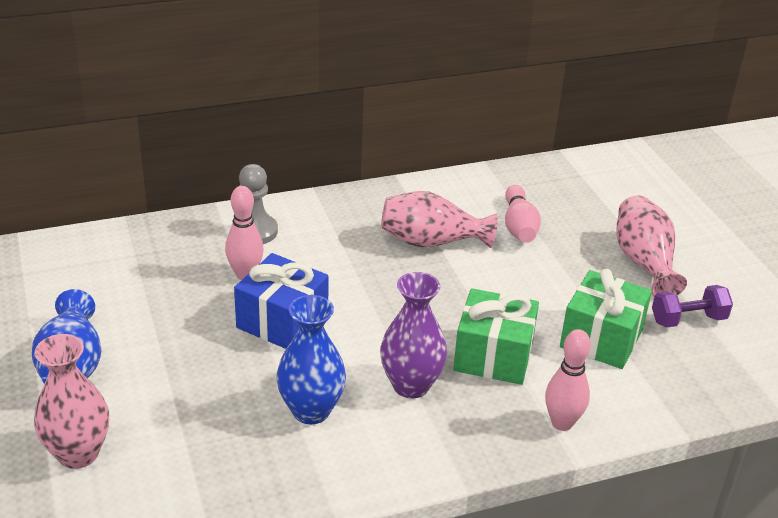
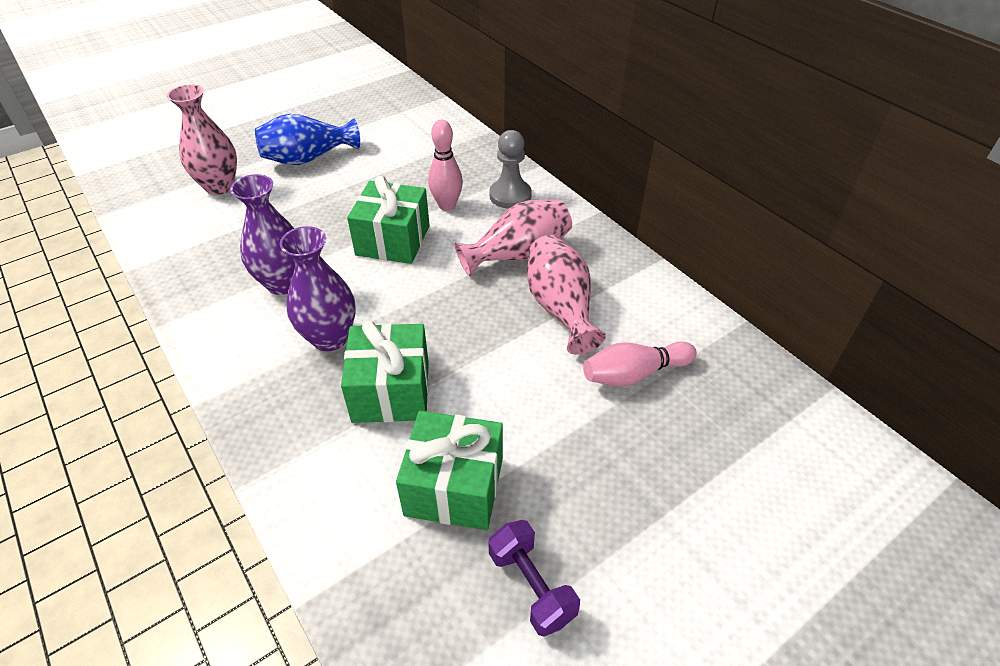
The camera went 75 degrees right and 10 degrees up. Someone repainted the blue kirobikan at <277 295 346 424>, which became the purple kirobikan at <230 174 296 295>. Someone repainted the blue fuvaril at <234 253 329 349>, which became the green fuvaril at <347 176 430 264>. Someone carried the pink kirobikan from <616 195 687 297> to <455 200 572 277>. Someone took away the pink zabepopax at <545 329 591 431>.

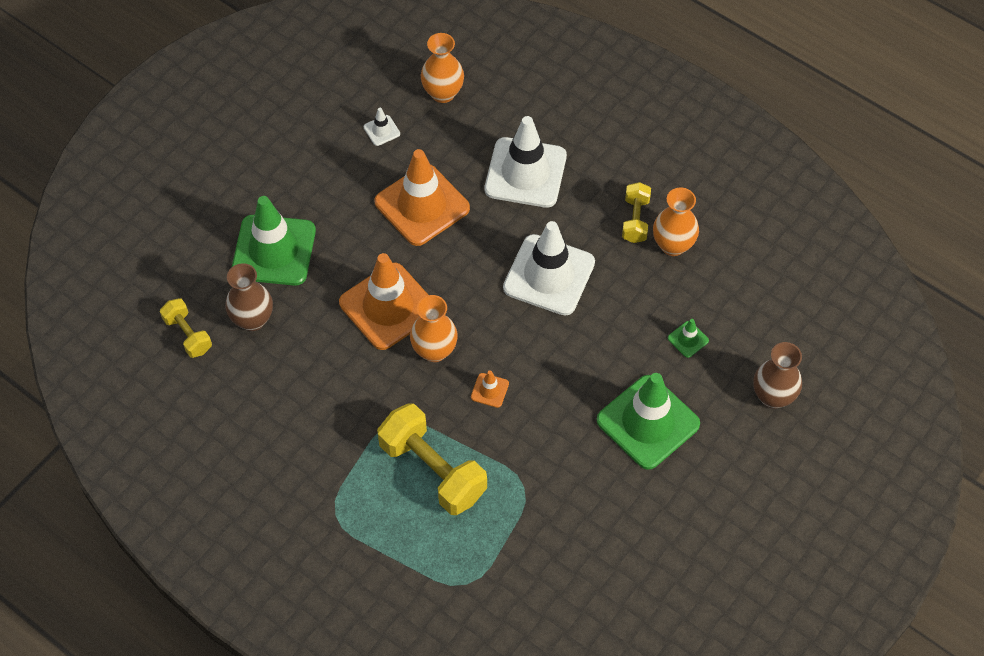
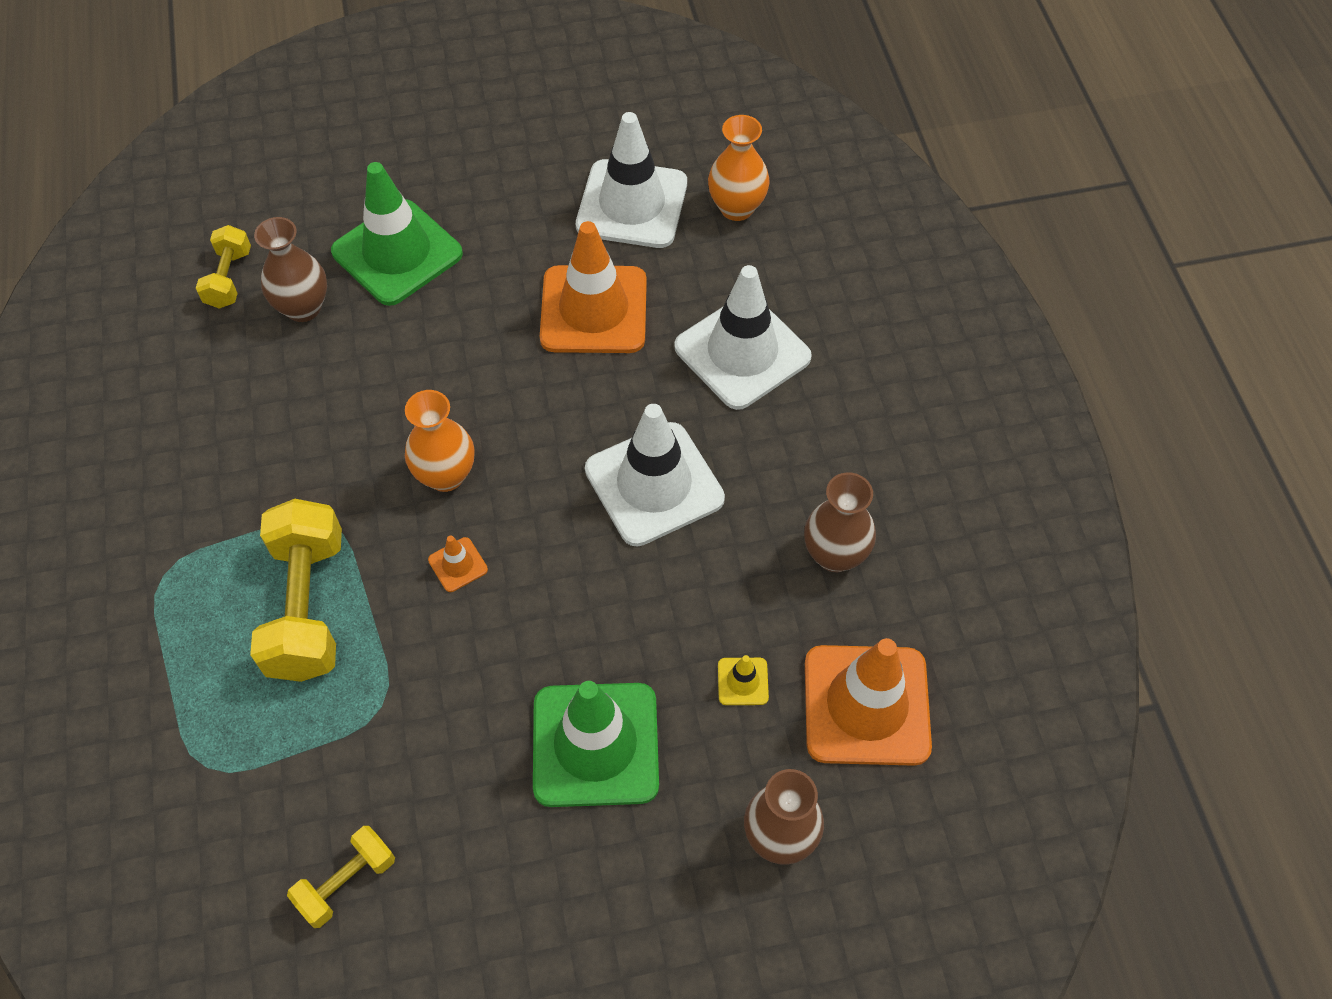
The camera went 40 degrees right and 0 degrees up. Someone carried the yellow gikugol from <622 182 651 243> to <287 826 395 928>. Someone scaled the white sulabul at <364 108 400 146> by 2.44. Someone repainted the green sulabul at <668 319 709 358>, which became the yellow sulabul at <718 655 769 705>. Someone repainted the orange kirobikan at <653 187 699 256>, which became the brown kirobikan at <804 472 876 572>. Someone carried the orange sulabul from <339 253 428 350> to <805 638 932 766>.

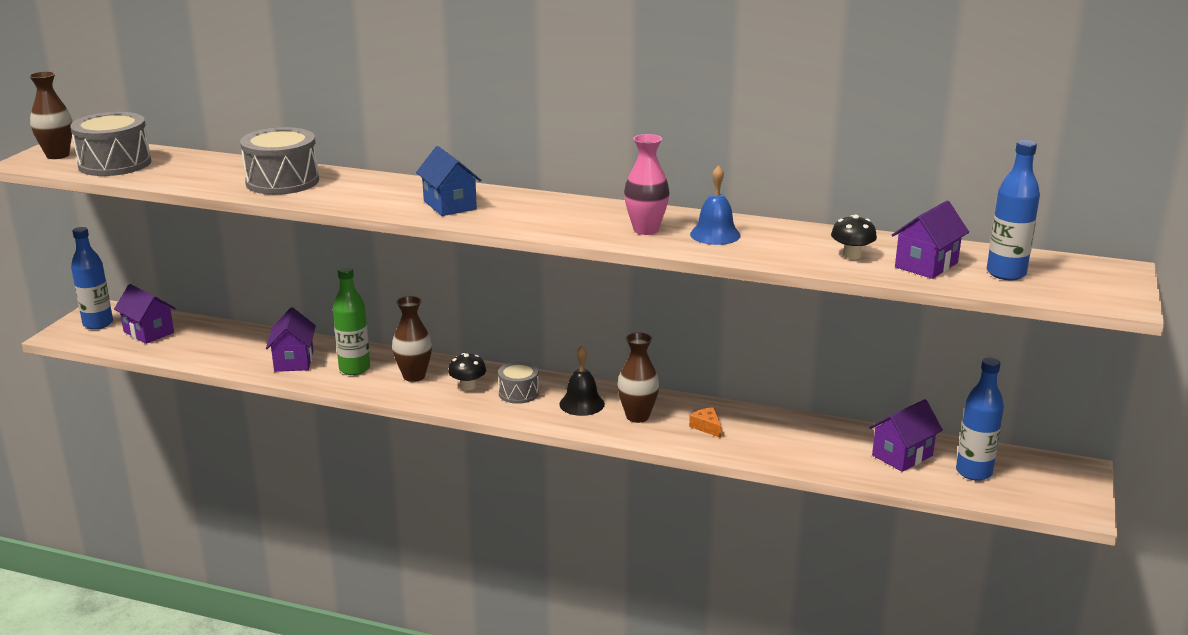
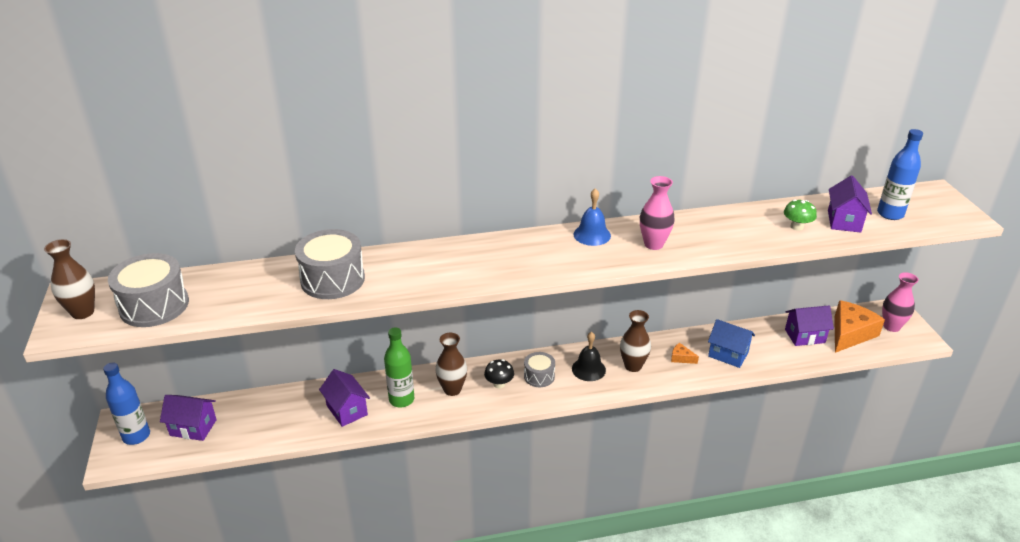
The camera went 30 degrees left and 10 degrees up. Someone carried the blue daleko from <690 165 741 245> to <574 188 611 246>. Someone carried the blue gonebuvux from <416 146 481 216> to <708 319 755 368>. Someone repainted the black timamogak at <831 214 877 259>, which became the green timamogak at <784 199 817 231>. Someone rotated the purple gonebuvux at <869 399 943 472> by 60 degrees clockwise. Someone swapped the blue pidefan at <956 358 1004 481> for the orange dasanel at <834 300 885 353>. Someone put down the pink kirobikan at <882 272 919 332>.

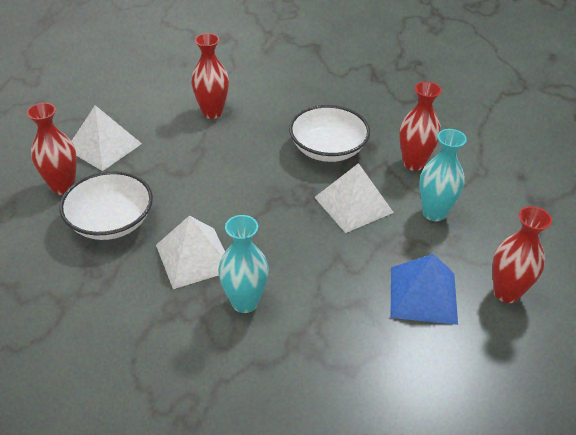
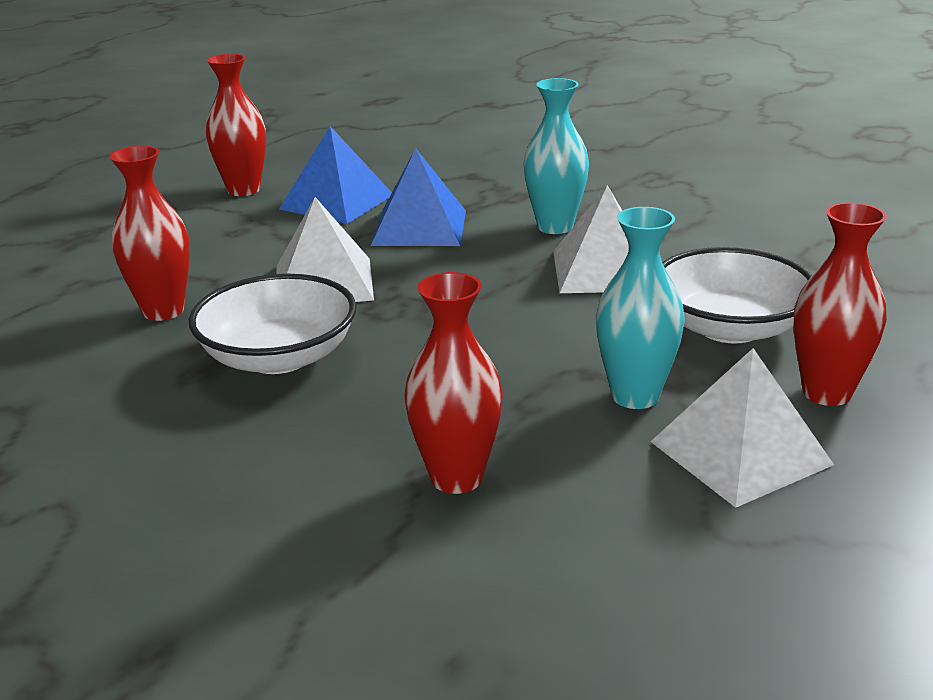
The camera went 155 degrees left and 15 degrees down. Someone put down the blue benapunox at <371 148 466 246>. Someone carried the turquoise kirobikan from <419 129 467 221> to <596 207 685 409>.

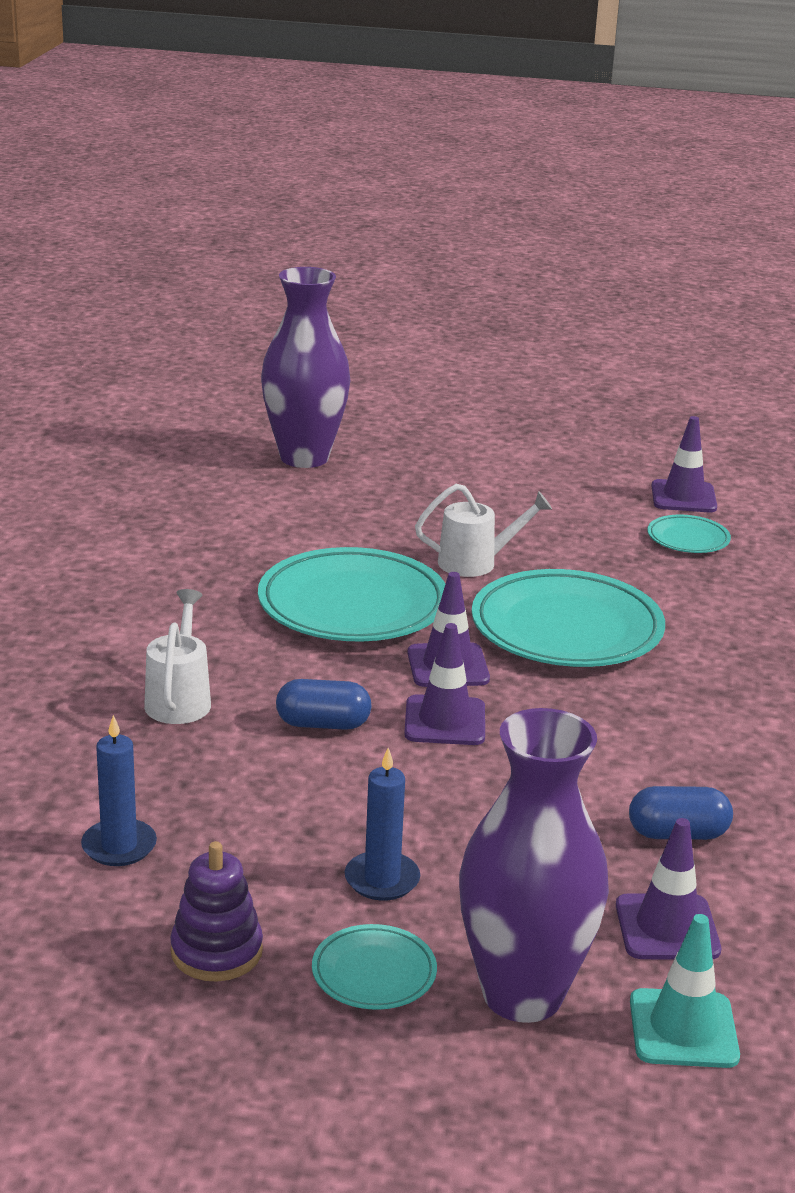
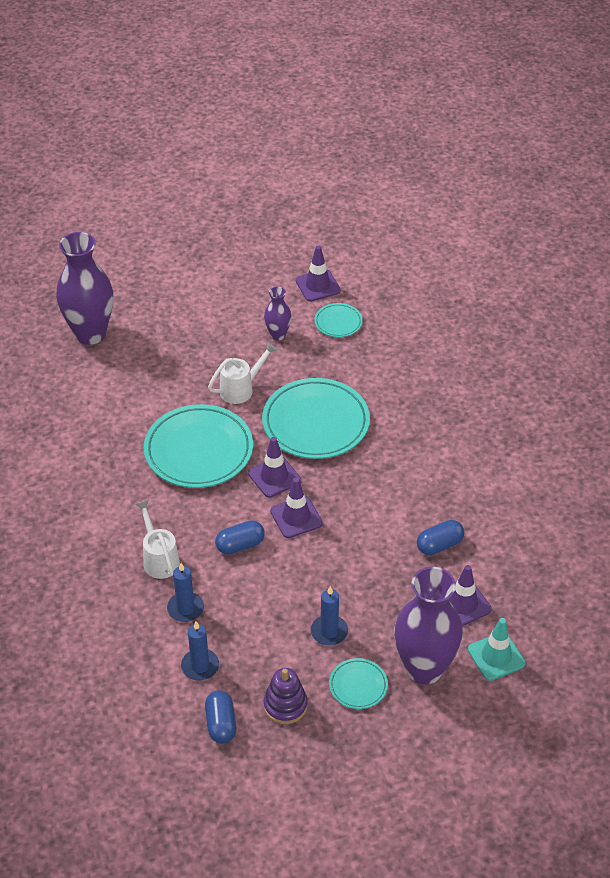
The camera went 25 degrees left and 20 degrees up. Someone put down the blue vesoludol at <167 563 204 622>. Someone put down the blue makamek at <205 691 236 743>. Someone put down the purple kirobikan at <264 286 292 341>.

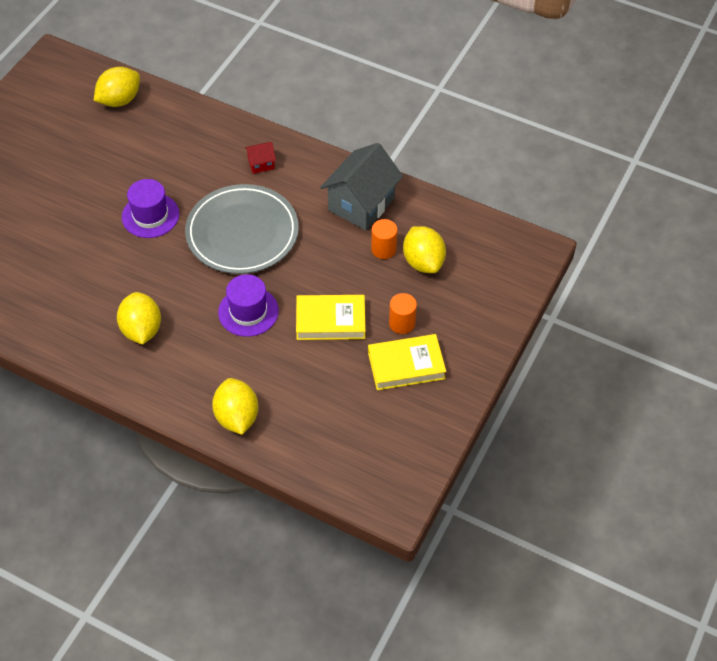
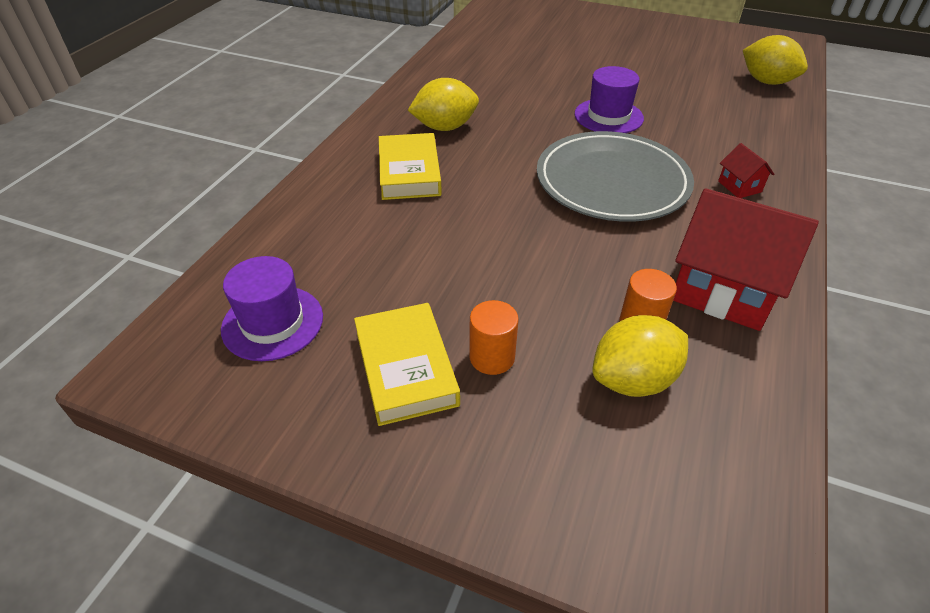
The camera went 85 degrees right and 10 degrees down. Someone carried the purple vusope from <218 274 279 337> to <221 256 323 361>. Someone carried the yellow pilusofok from <296 295 366 340> to <379 133 442 200>. Someone repainted the grey gonebuvux at <320 143 403 230>, which became the red gonebuvux at <673 188 819 331>. Someone took away the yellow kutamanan at <212 378 258 435>.

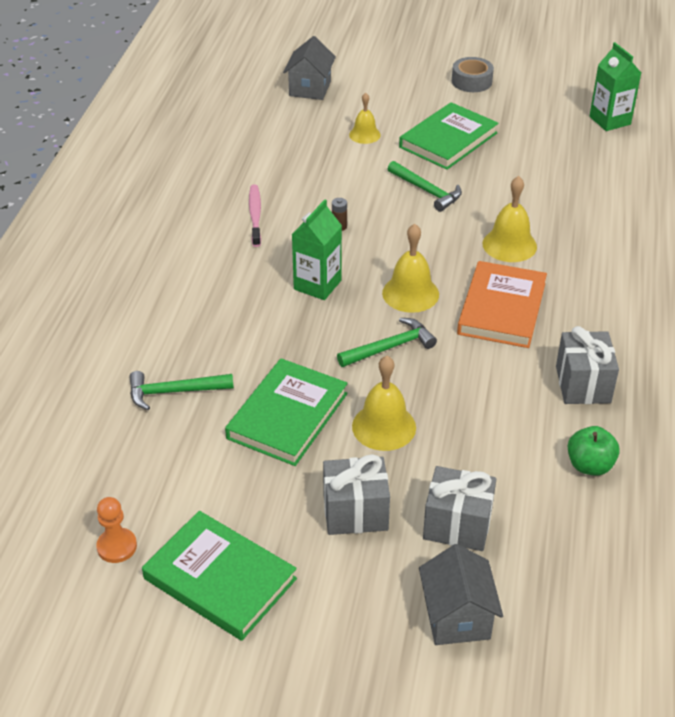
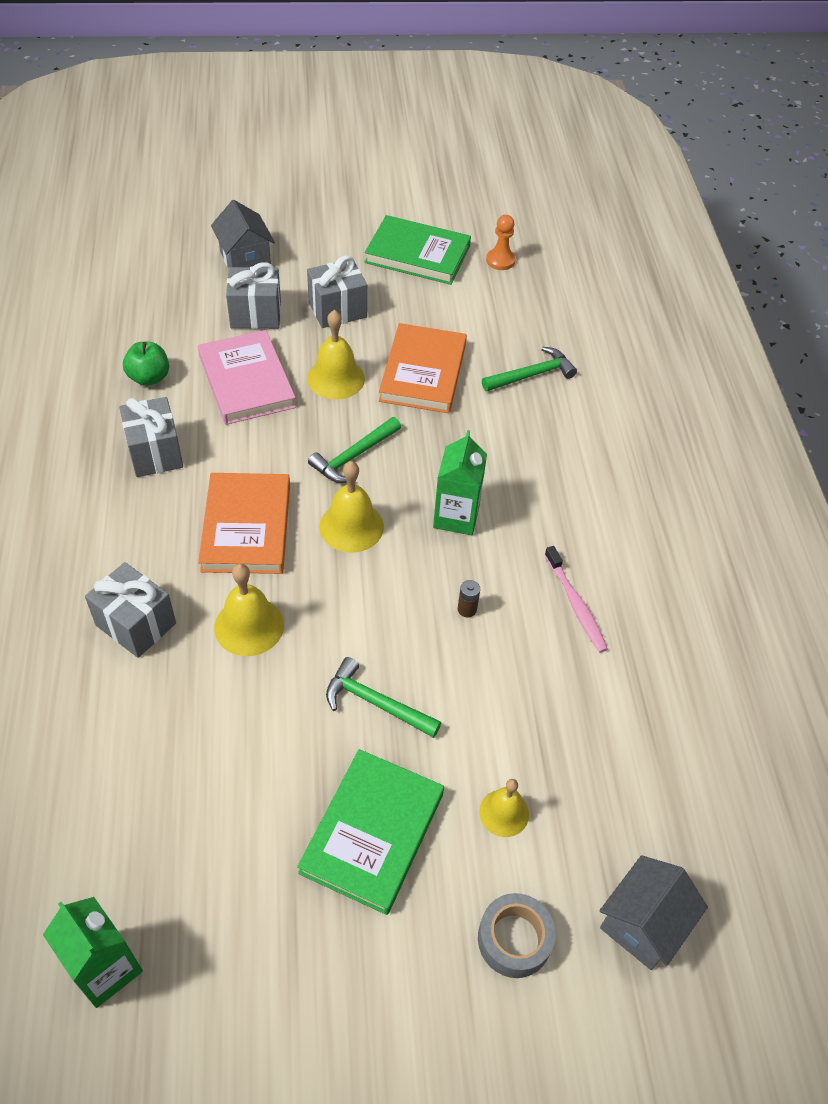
The camera went 160 degrees right and 10 degrees up. Someone put down the grey fuvaril at <85 562 176 658>. Someone put down the pink pilusofok at <198 330 296 425>. Someone repainted the green pilusofok at <225 358 348 466>, which became the orange pilusofok at <379 323 467 413>. Someone carried the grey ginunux from <452 57 494 92> to <478 893 556 978>. Someone rotated the grey gonebuvux at <283 36 336 100> by 45 degrees clockwise.

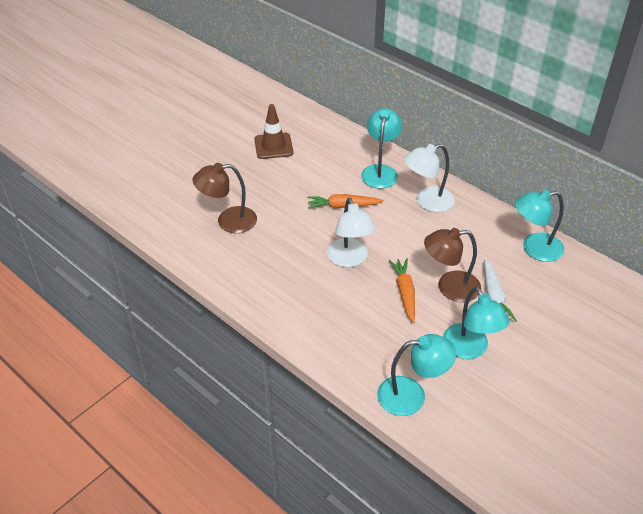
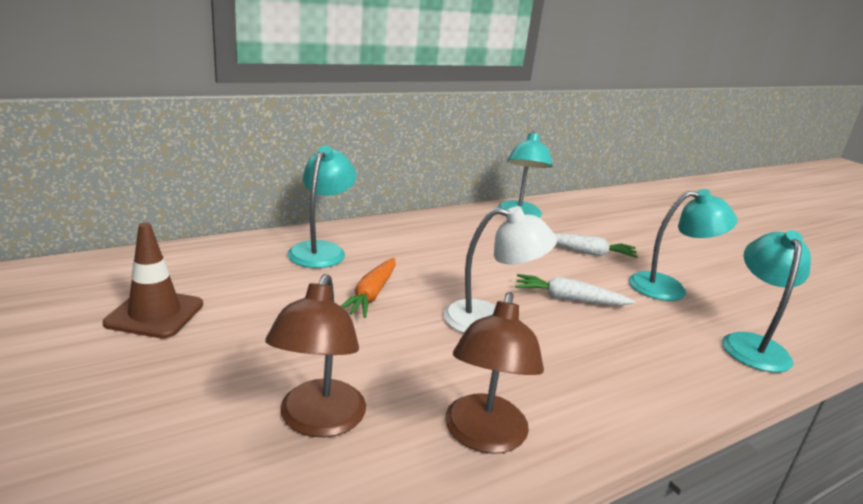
The camera went 75 degrees left and 20 degrees down. Someone rotated the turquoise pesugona at <361 108 402 189> by 75 degrees clockwise. Someone carried the brown pesugona from <424 228 481 302> to <445 292 544 454>. Someone repainted the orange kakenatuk at <389 258 415 323>, which became the white kakenatuk at <515 274 636 306>. Someone took away the white pesugona at <404 144 455 212>.

